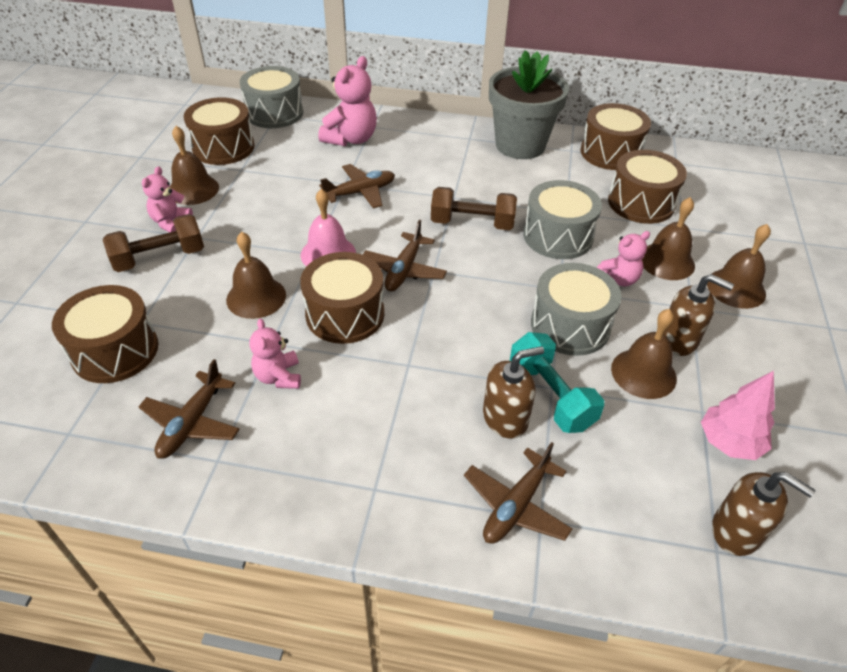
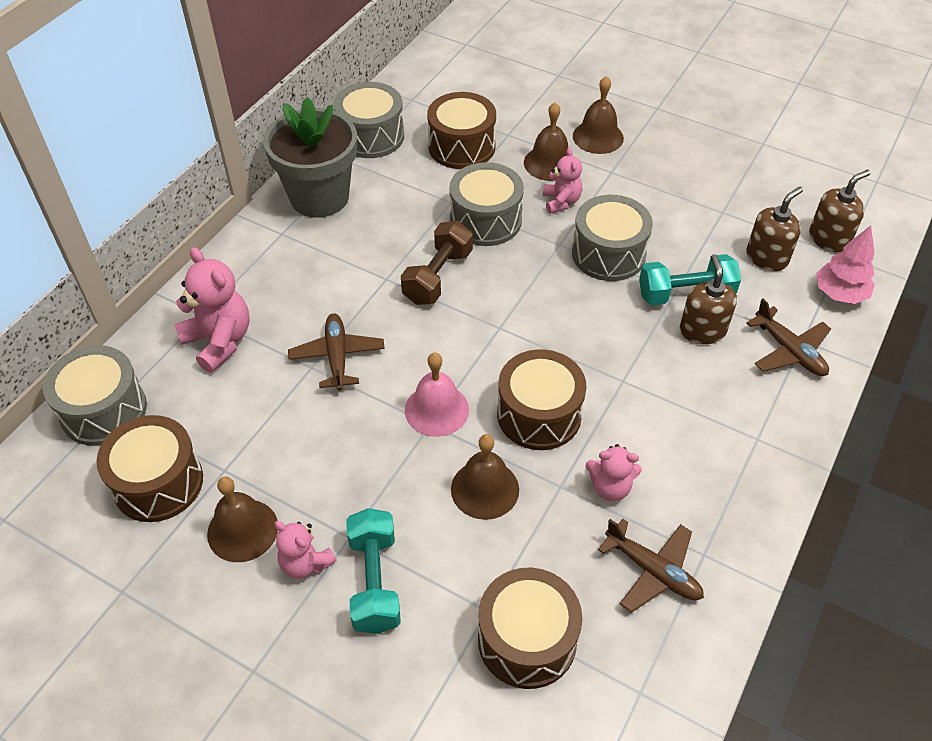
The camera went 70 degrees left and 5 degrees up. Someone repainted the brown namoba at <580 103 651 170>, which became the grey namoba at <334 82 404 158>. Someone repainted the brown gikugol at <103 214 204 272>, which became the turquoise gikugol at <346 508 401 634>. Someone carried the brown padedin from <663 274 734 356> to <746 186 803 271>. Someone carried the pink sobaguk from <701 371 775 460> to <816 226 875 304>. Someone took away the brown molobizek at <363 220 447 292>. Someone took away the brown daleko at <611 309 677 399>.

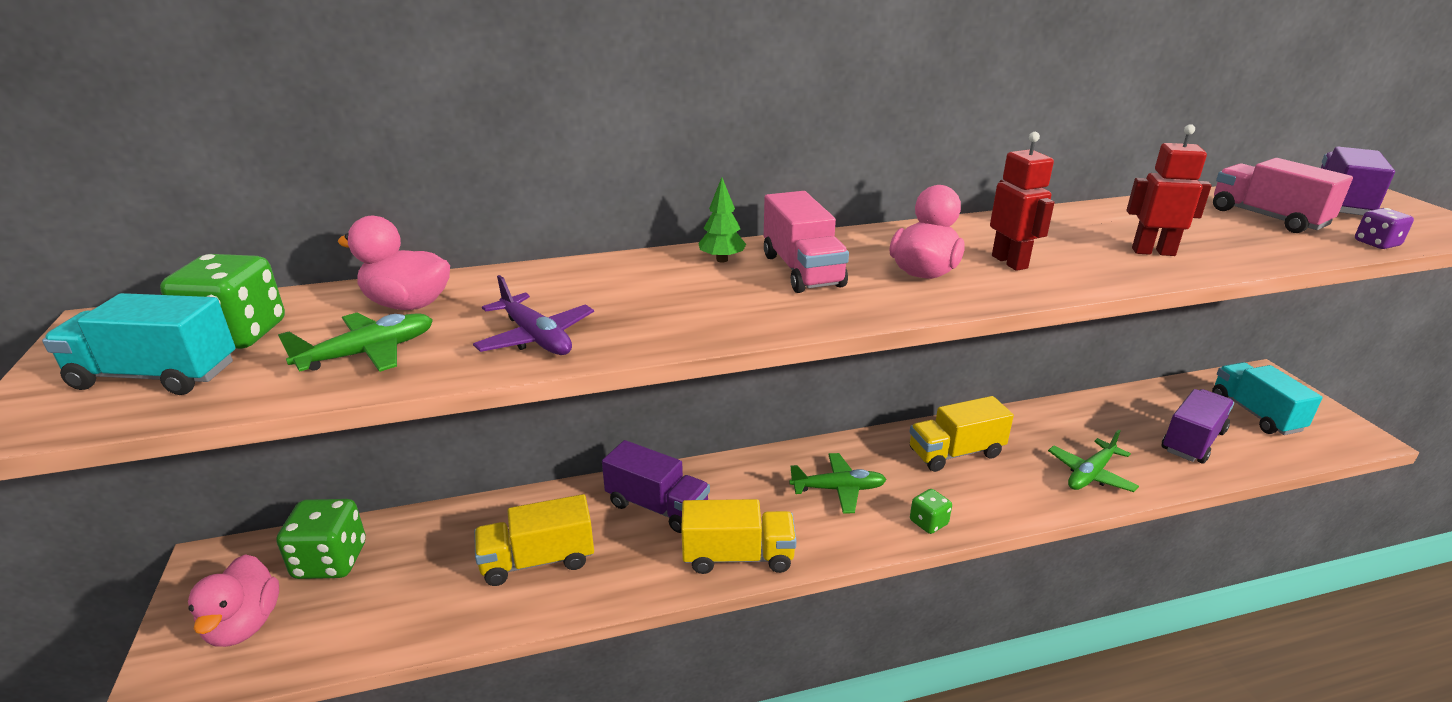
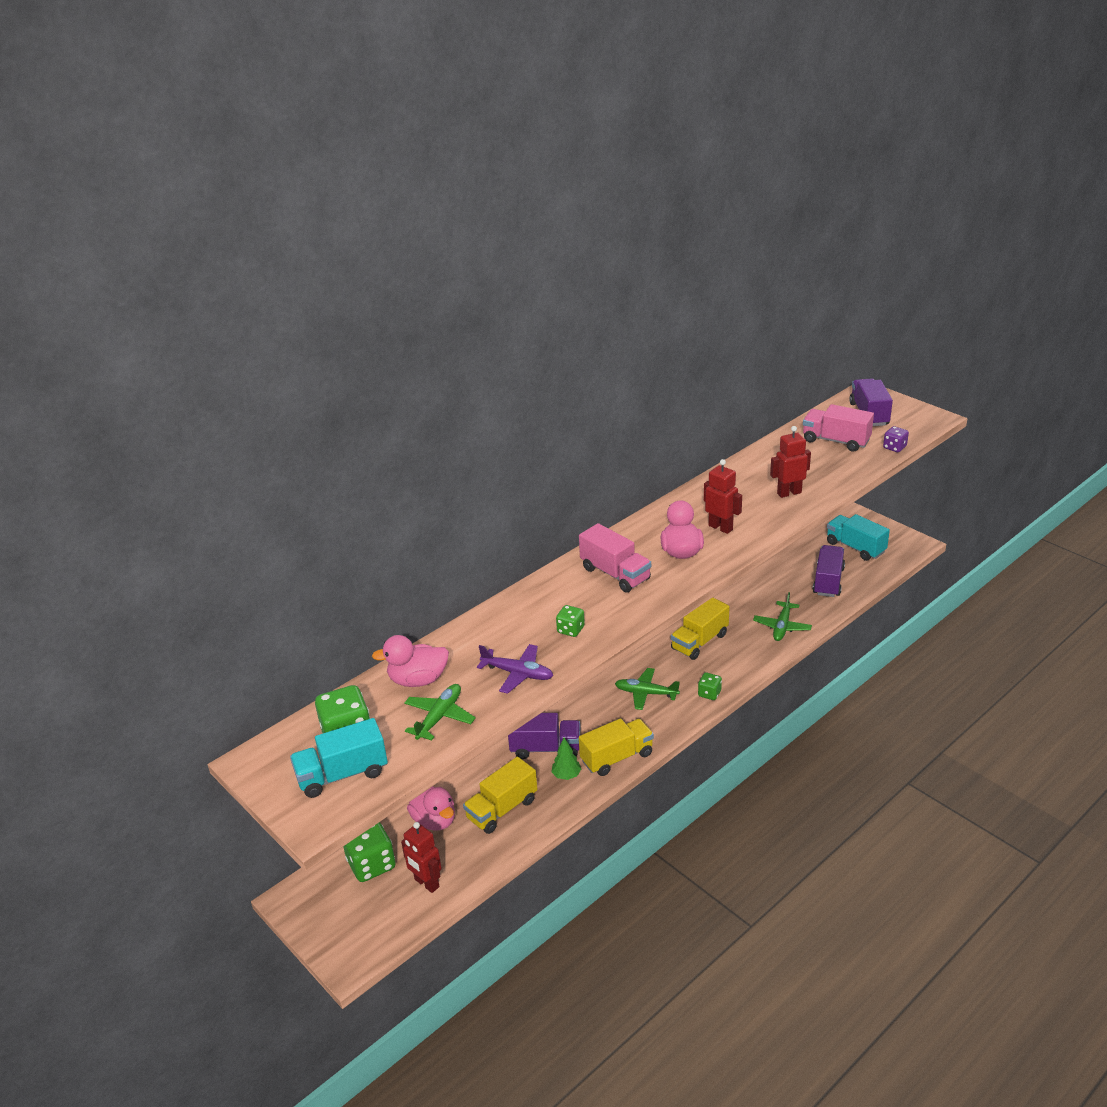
The camera went 25 degrees left and 5 degrees up. Someone put down the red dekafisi at <401 822 442 893>. Someone carried the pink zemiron from <188 554 279 647> to <407 786 455 831>. Someone carried the green sobaguk from <698 178 746 263> to <551 737 581 780>. Someone put down the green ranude at <556 605 585 637>. Someone rotated the green molobizek at <789 453 887 514> by 135 degrees counterclockwise.

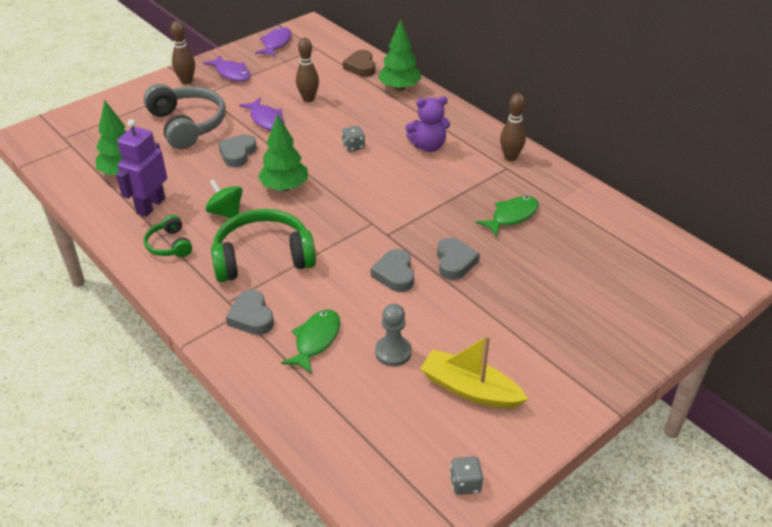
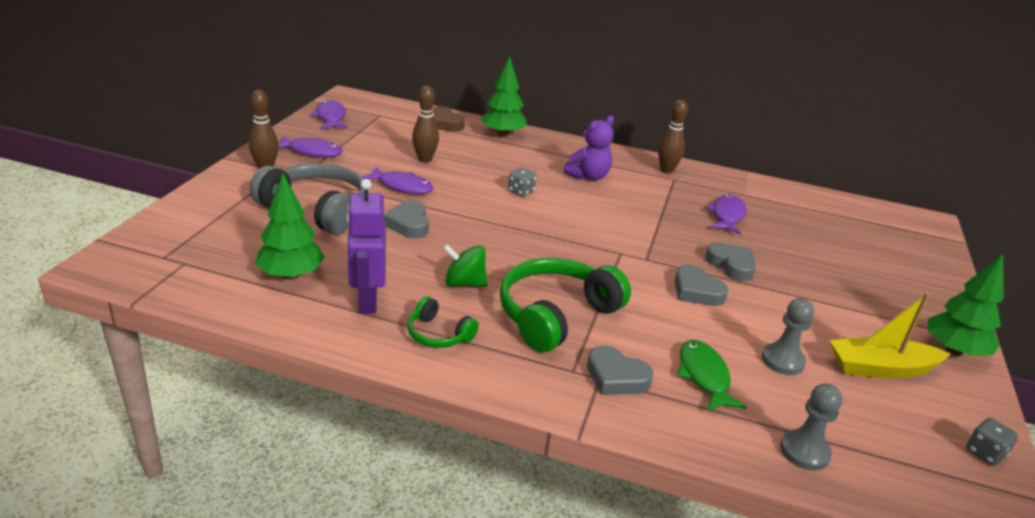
The camera went 35 degrees left and 10 degrees down. Someone repainted the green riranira at <476 196 539 237>, which became the purple riranira at <705 194 746 234>. Someone put down the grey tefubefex at <780 383 842 471>. Someone carried the green sobaguk from <258 114 308 191> to <928 254 1004 356>.

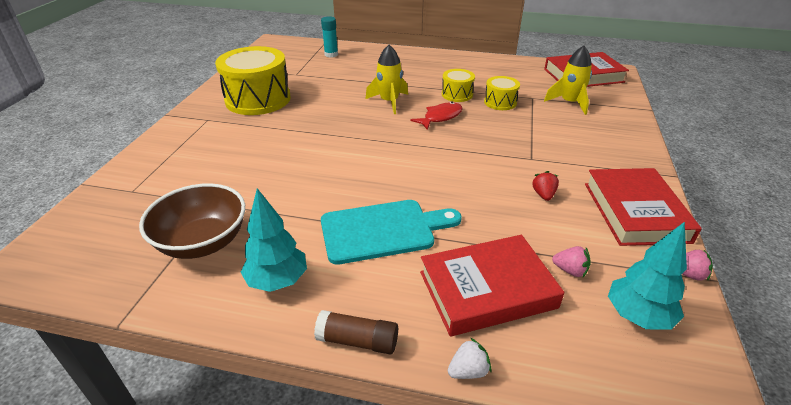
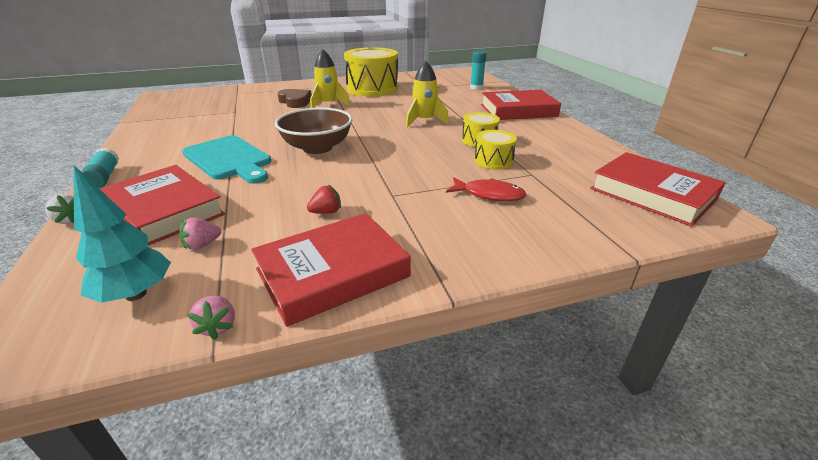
The camera went 60 degrees right and 5 degrees down. Someone repainted the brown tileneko at <314 310 398 354>, which became the turquoise tileneko at <81 148 119 188>. Someone rotated the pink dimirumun at <552 246 591 277> by 60 degrees clockwise. Someone carried the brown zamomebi from <139 183 245 259> to <275 107 352 154>. Someone put down the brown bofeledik at <277 89 312 108>. Someone carried the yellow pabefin from <544 46 592 115> to <310 49 350 108>. Someone carried the red riranira from <411 102 463 130> to <446 177 527 202>. Someone put down the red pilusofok at <481 90 561 120>. Someone took away the turquoise sobaguk at <240 188 307 292>.

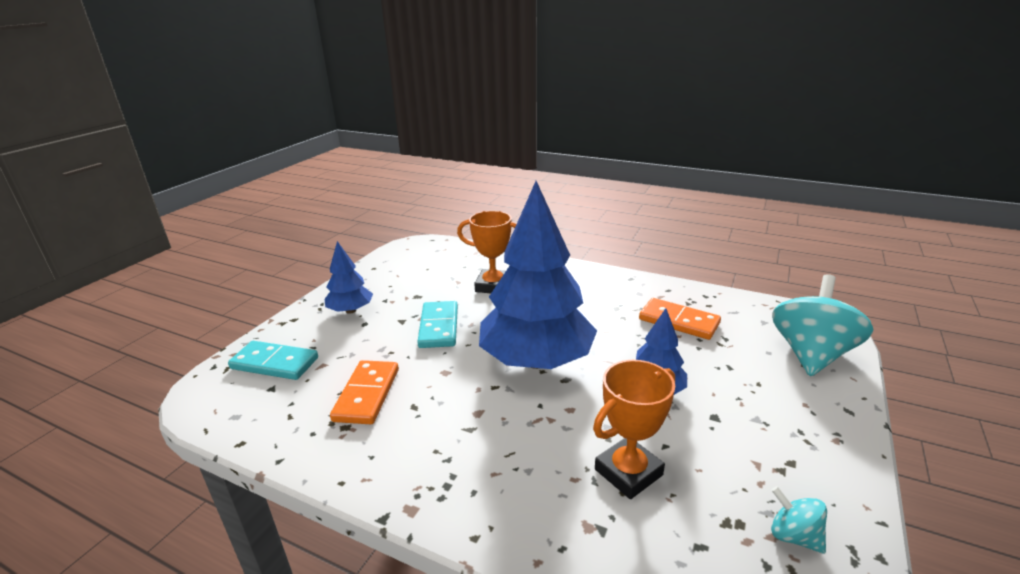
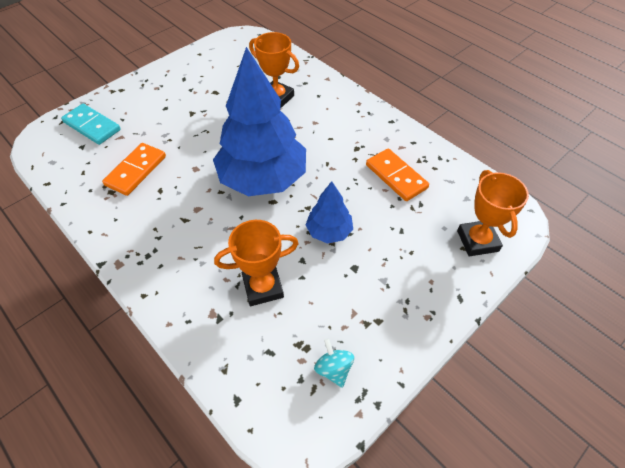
The camera went 20 degrees right and 25 degrees up. Someone swapped the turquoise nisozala at <772 274 874 376> for the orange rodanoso at <457 170 529 256>. Someone took away the blue sobaguk at <324 241 373 314>. Someone took away the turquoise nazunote at <417 301 458 348>.

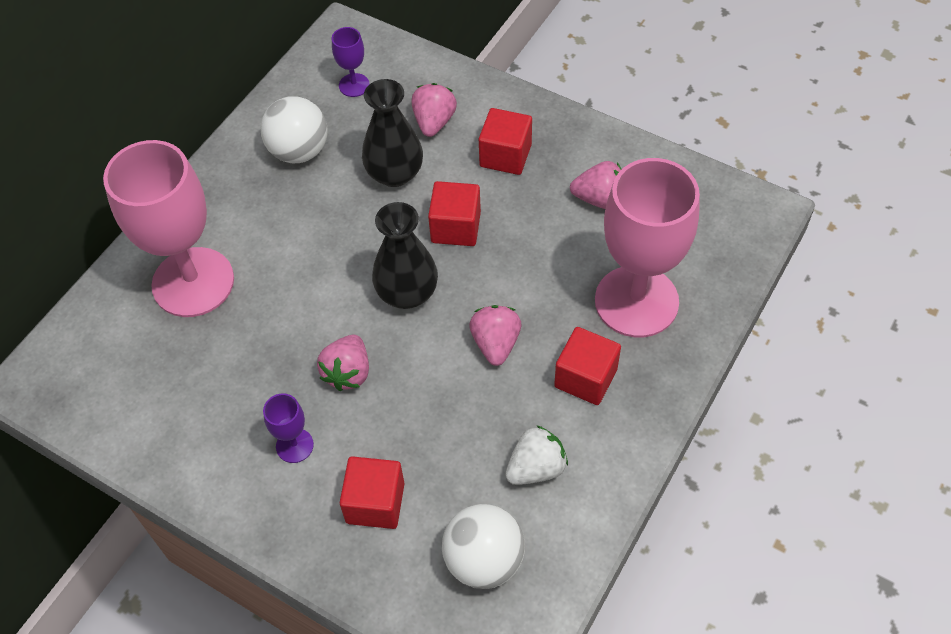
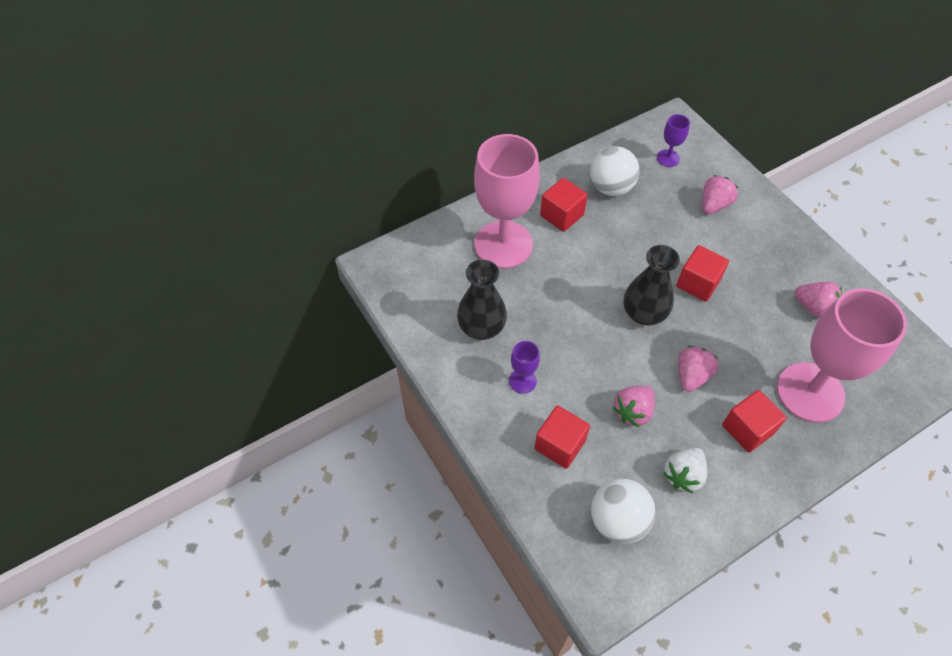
The camera went 25 degrees right and 0 degrees up. Someone carried the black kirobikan from <362 79 423 187> to <457 260 507 340>. Someone carried the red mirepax from <479 108 532 175> to <540 178 588 232>. Someone carried the pink dimirumun from <317 335 369 391> to <613 386 655 427>. Someone rotated the white dimirumun at <505 425 568 485> by 135 degrees clockwise.

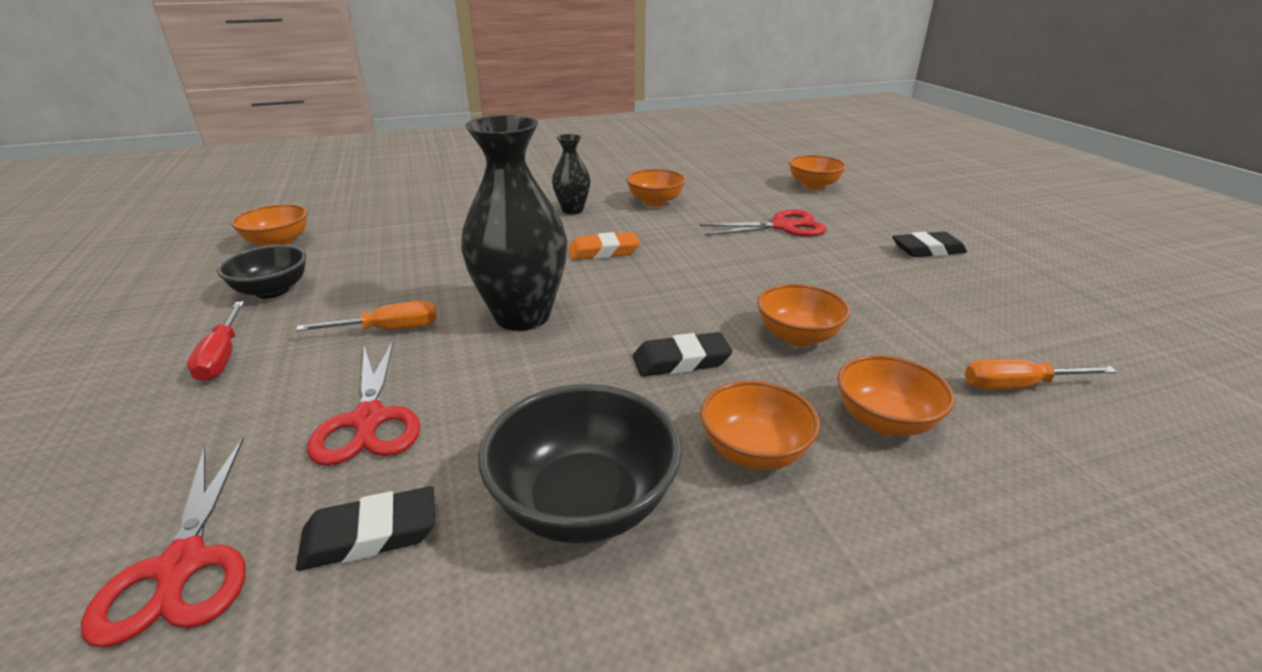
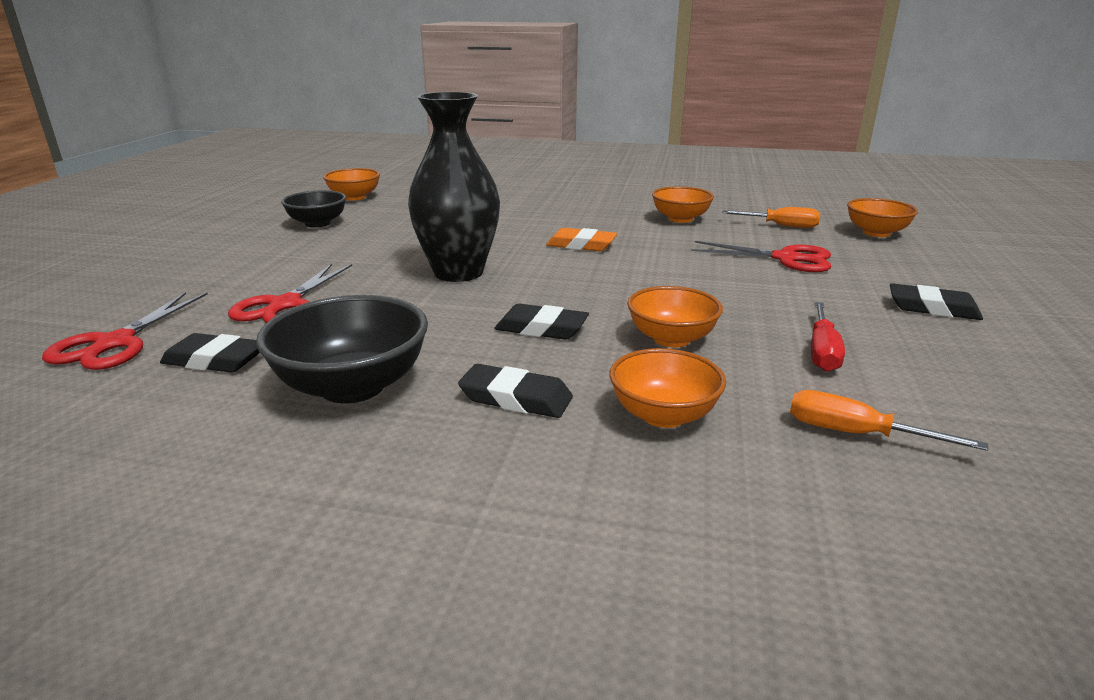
The camera went 30 degrees right and 5 degrees down. Someone swapped the orange zamomebi at <700 380 820 470> for the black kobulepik at <458 364 573 418>. Someone carried the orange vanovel from <296 301 437 331> to <722 207 820 228>. Someone carried the red vanovel from <187 301 244 381> to <811 302 845 372>. Someone took away the black kirobikan at <552 134 591 214>.

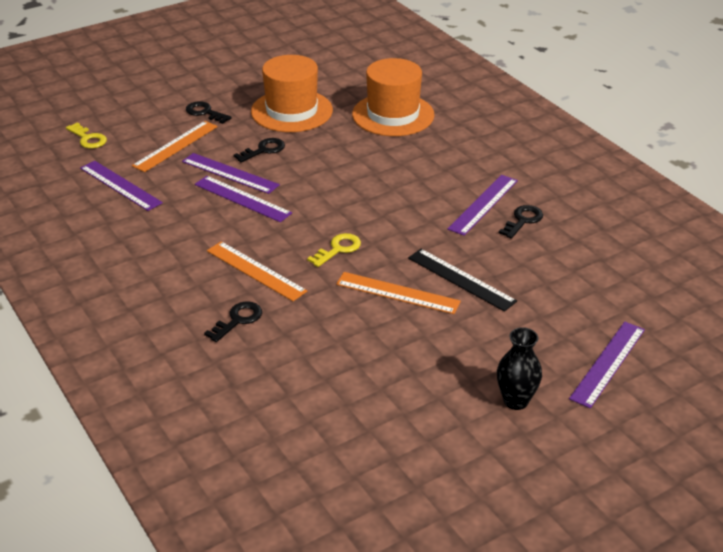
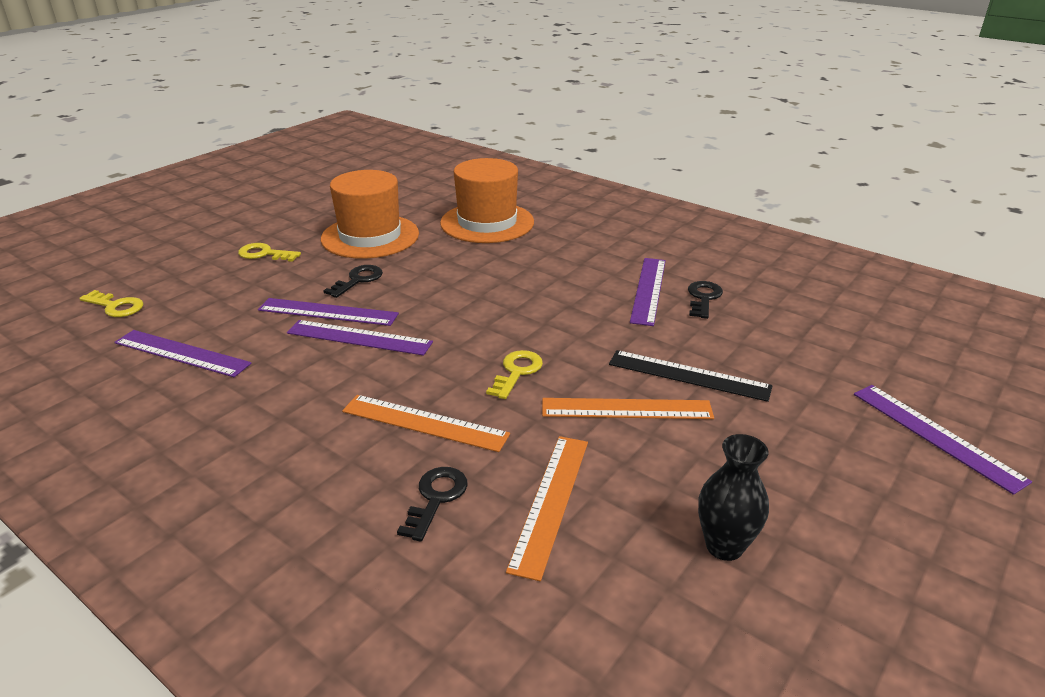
The camera went 20 degrees left and 5 degrees down. Someone repainted the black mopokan at <186 101 232 124>, which became the yellow mopokan at <238 243 301 262>. Someone carried the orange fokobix from <132 121 218 172> to <506 436 588 581>. Someone carried the black kirobikan from <497 327 542 410> to <698 434 769 561>. Someone rotated the purple fokobix at <569 322 645 408> by 45 degrees counterclockwise.

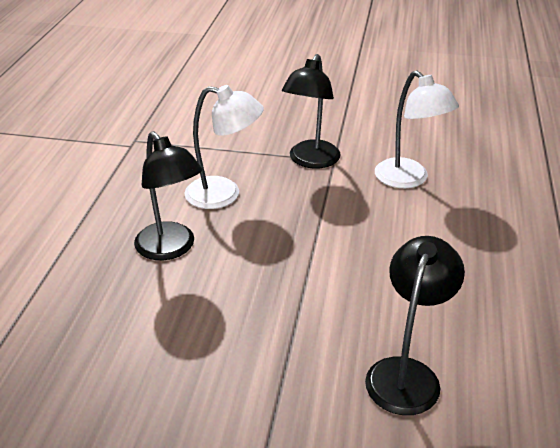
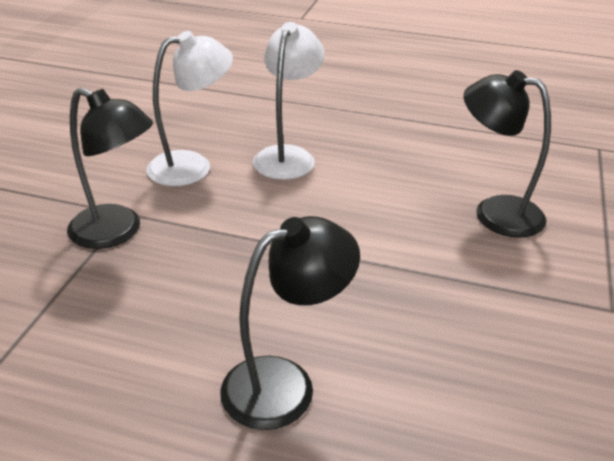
The camera went 85 degrees left and 0 degrees up. Someone carried the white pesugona from <184 85 264 209> to <253 22 325 180>.

